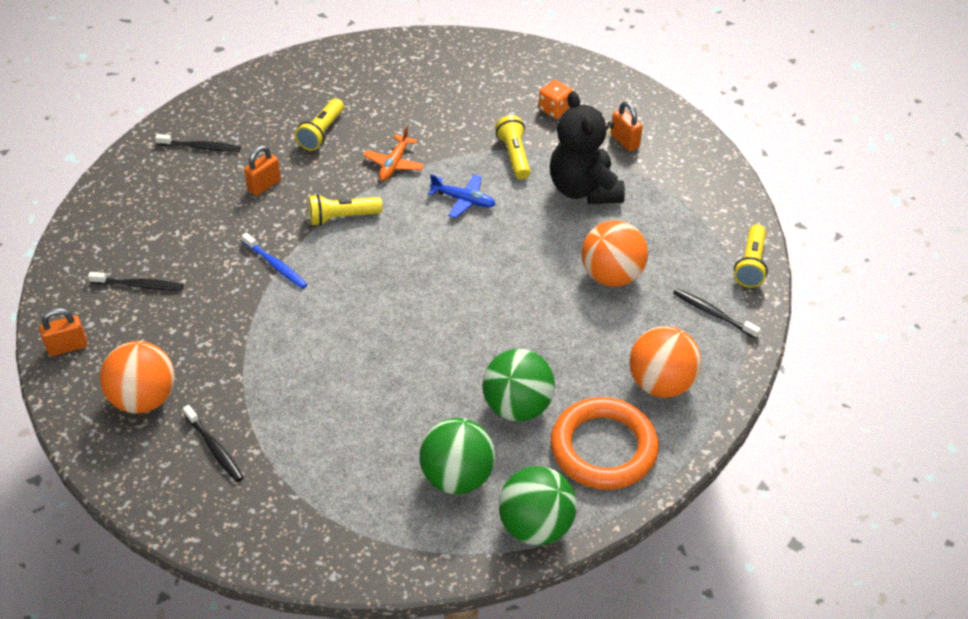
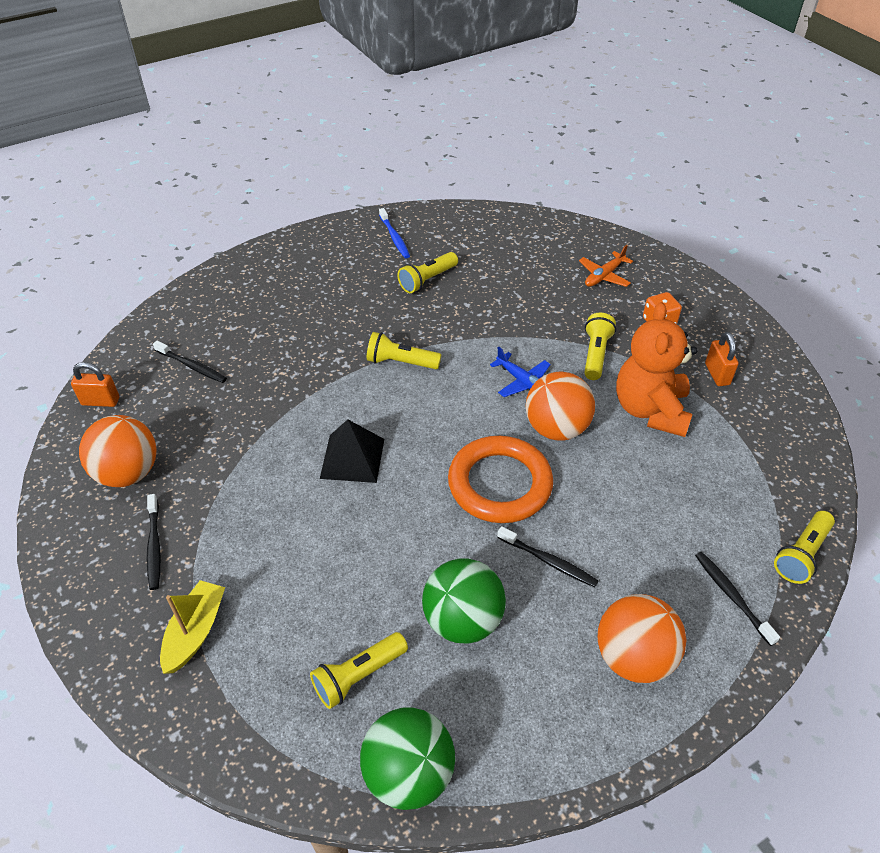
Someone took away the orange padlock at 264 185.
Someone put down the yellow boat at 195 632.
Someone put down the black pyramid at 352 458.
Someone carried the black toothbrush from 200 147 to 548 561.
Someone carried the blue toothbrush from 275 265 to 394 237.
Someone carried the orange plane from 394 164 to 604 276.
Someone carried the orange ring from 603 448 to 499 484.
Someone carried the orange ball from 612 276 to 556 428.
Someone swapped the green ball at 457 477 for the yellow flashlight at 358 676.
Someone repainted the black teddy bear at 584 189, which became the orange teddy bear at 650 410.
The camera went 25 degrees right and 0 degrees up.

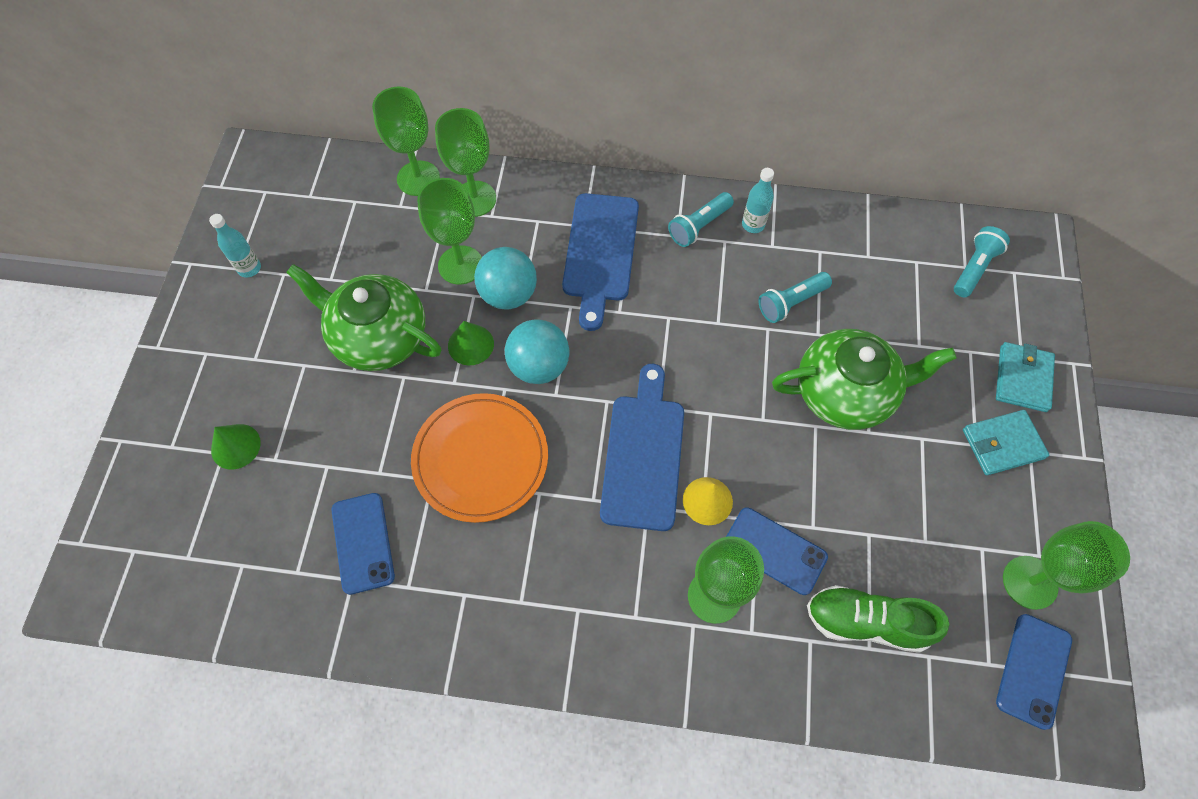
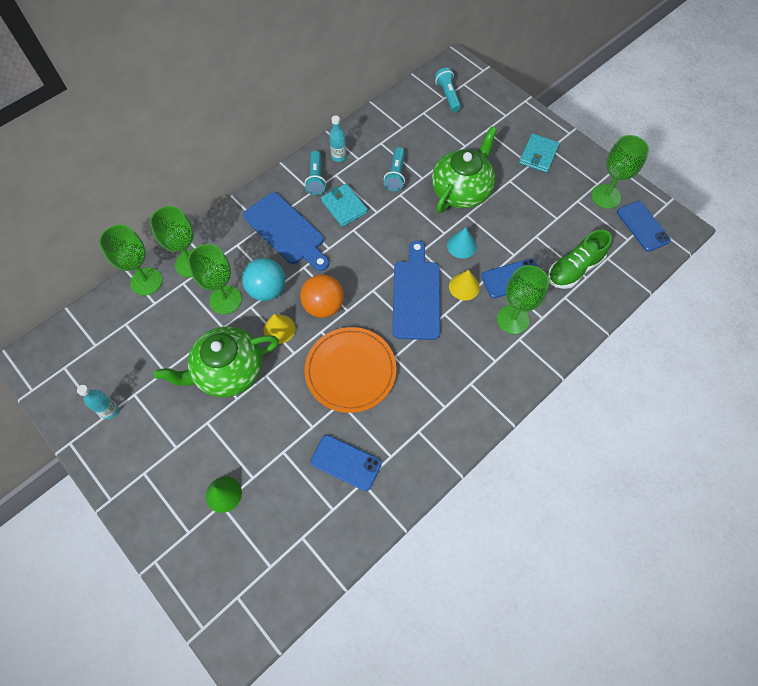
Someone put down the turquoise cone at 461 245.
Someone carried the turquoise wallet from 1023 379 to 344 206.
Someone repainted the green cone at 470 344, which became the yellow cone at 279 329.
Someone repainted the turquoise ball at 539 366, which became the orange ball at 324 306.
Someone rotated the blue cutting board at 643 454 by 45 degrees clockwise.
The camera went 50 degrees left and 0 degrees up.

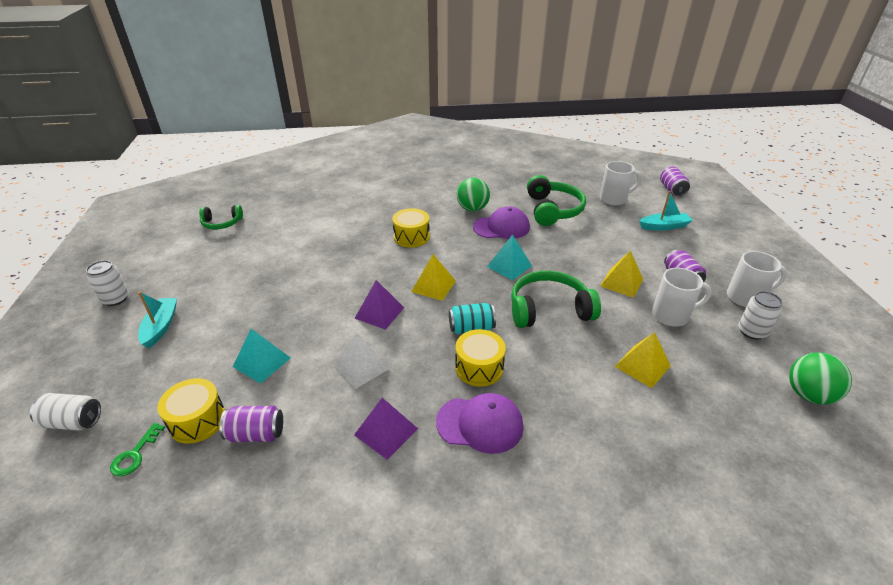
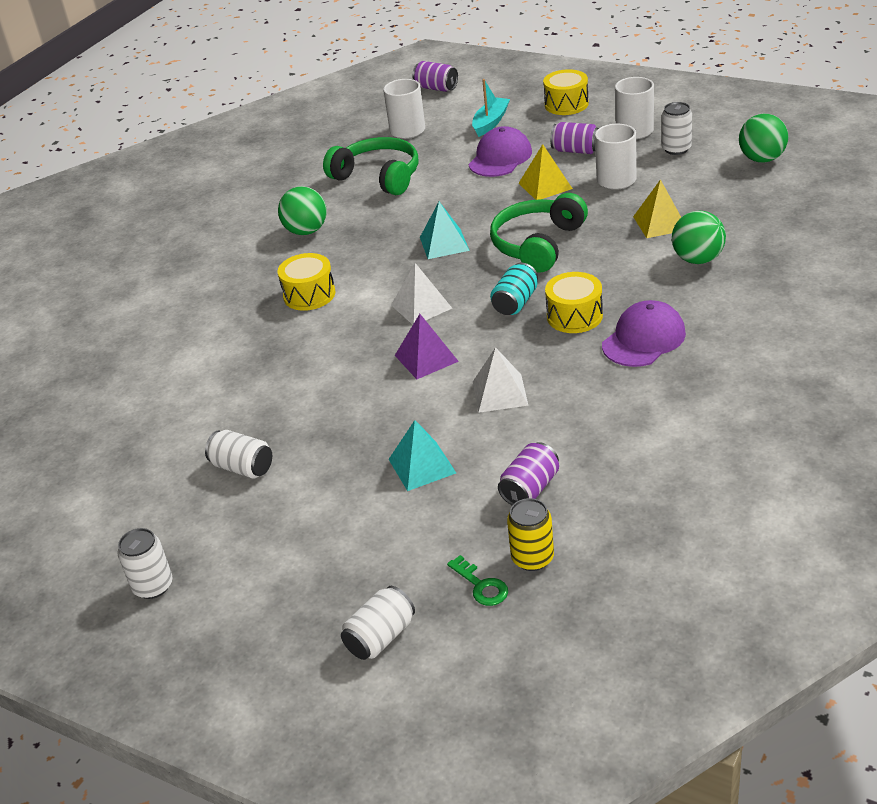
Someone took away the turquoise boat at 161 326.
Someone took away the green headphones at 222 223.
Someone took away the purple pyramid at 386 431.
Someone put down the white can at 243 467.
Someone put down the yellow can at 532 558.
Someone put down the green ball at 698 259.
Someone carried the yellow drum from 197 420 to 566 104.
Someone carried the purple cap from 501 227 to 500 158.
Someone repainted the yellow pyramid at 433 286, which became the white pyramid at 421 306.
The camera went 50 degrees left and 0 degrees up.

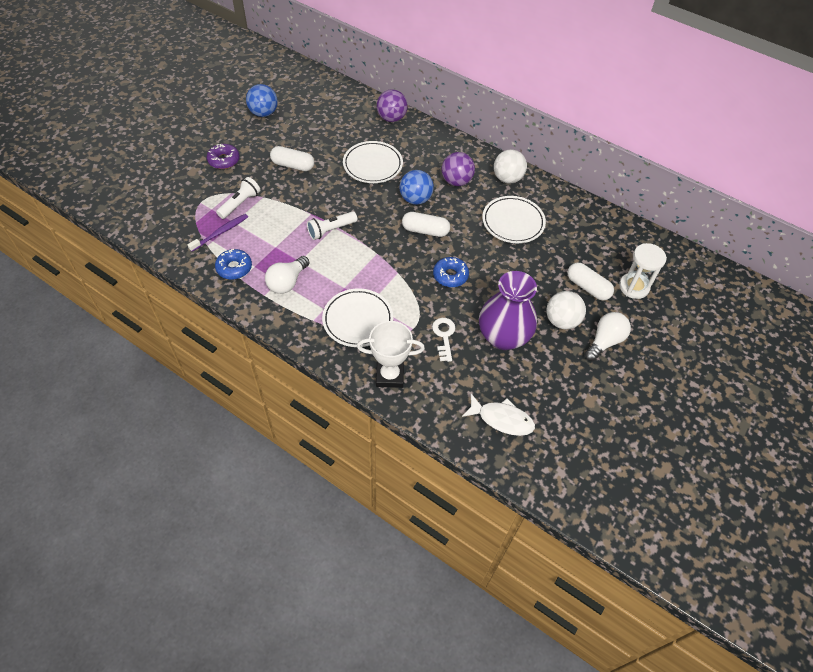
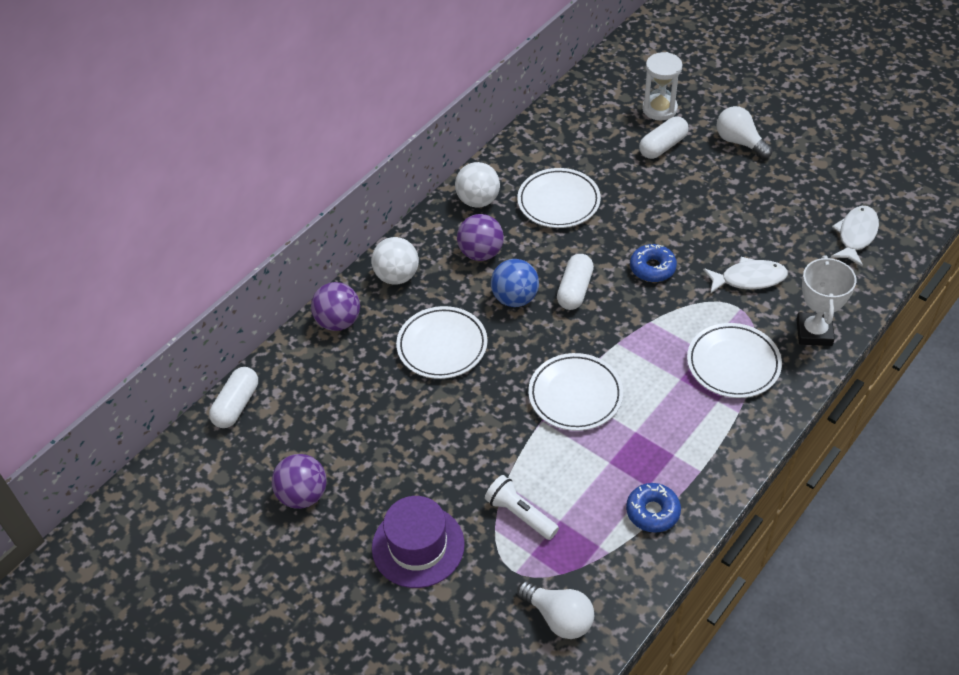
Someone took away the purple toothbrush at 220 232.
Someone took away the purple vase at 503 337.
Someone carried the white light bulb from 287 282 to 559 617.
Someone carried the white capsule from 293 165 to 236 405.
Someone carried the white ball from 561 321 to 397 276.
Someone swapped the purple donut at 224 160 for the purple hat at 418 546.
Someone swapped the white flashlight at 331 230 for the white plate at 575 395.
Someone swapped the white key at 444 336 for the white fish at 749 279.
Someone repainted the blue ball at 264 113, which became the purple ball at 303 495.
The camera went 80 degrees left and 5 degrees down.

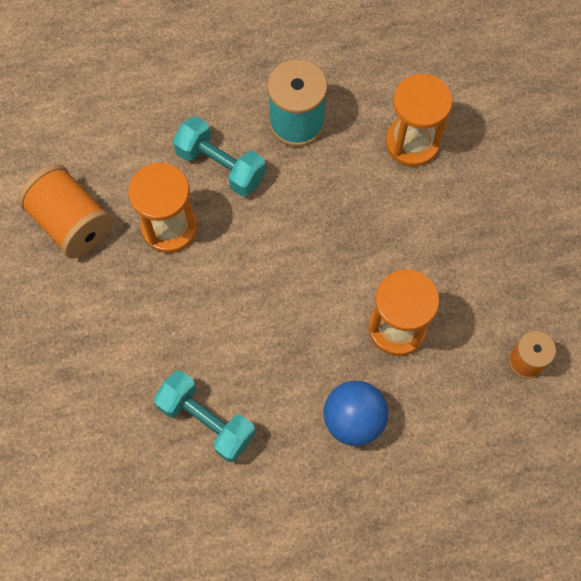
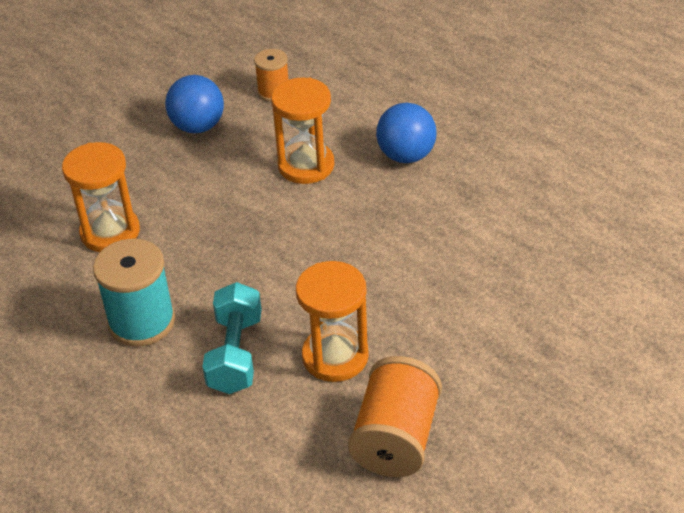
Someone took away the turquoise dumbbell at 206 421.
Someone put down the blue ball at 198 126.
The camera went 120 degrees left and 25 degrees down.

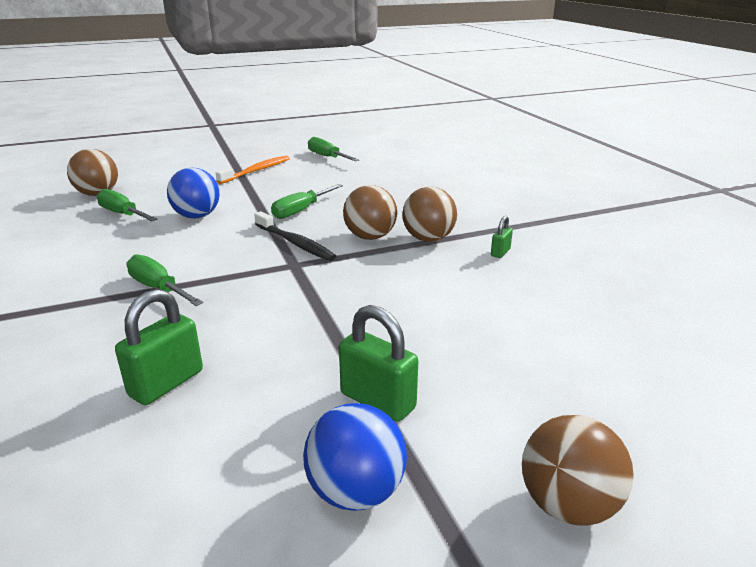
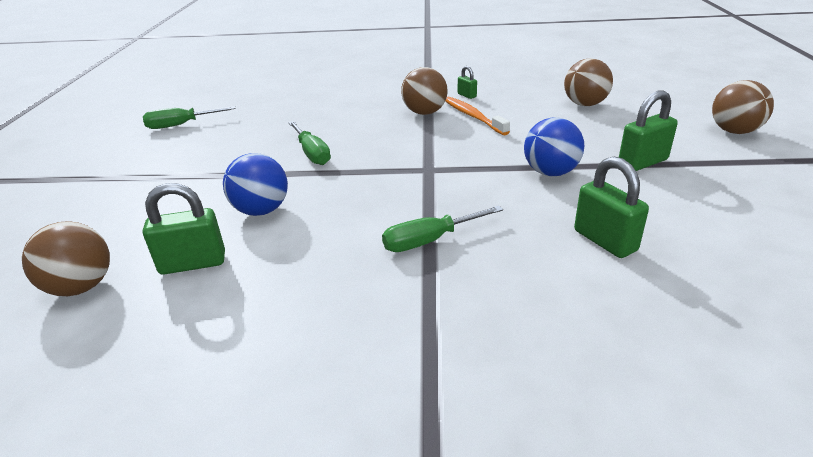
Someone took away the black toothbrush at 295 243.
Someone carried the orange toothbrush from 256 171 to 473 116.
Someone carried the blue ball from 356 491 to 550 172.
Someone carried the brown ball from 370 237 to 585 104.
Someone swapped the green screwdriver at 123 214 for the green padlock at 193 263.
The camera went 65 degrees left and 5 degrees up.

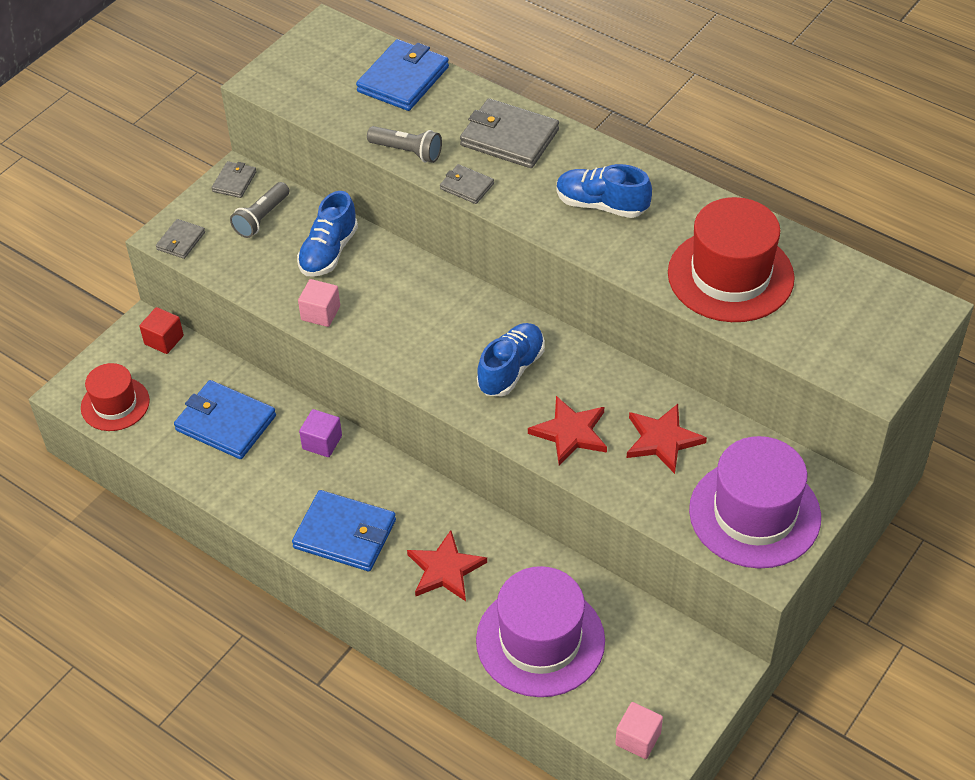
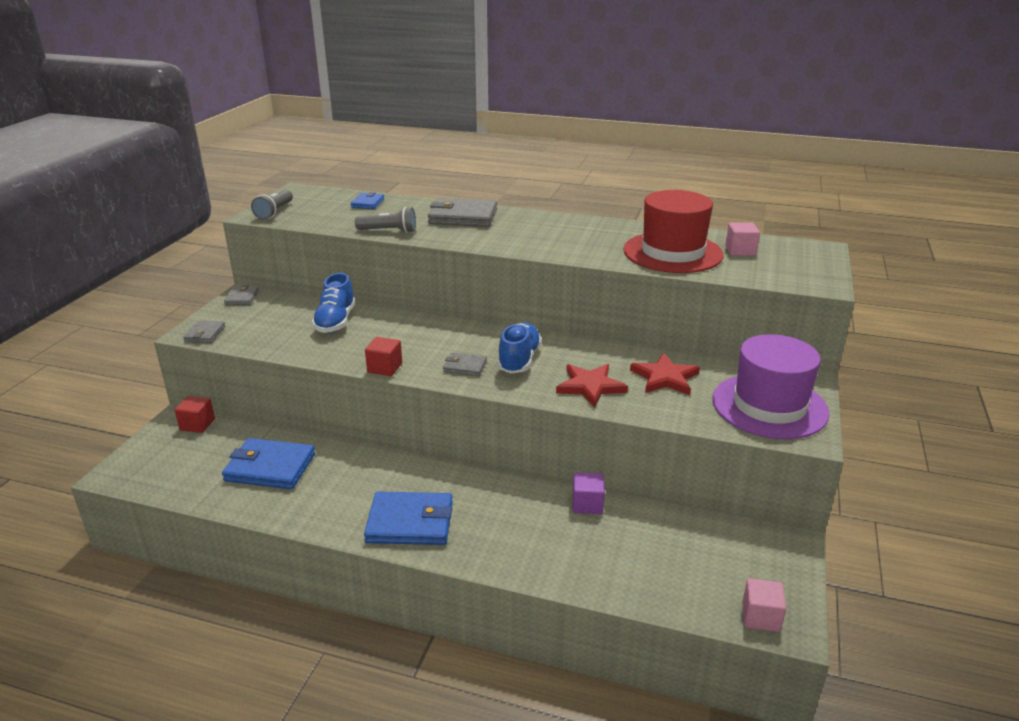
Someone took away the red hat at 115 404.
Someone took away the red star at 445 569.
Someone took away the purple hat at 540 640.
Someone took away the blue shoe at 601 205.
Someone put down the red cube at 385 368.
Someone carried the grey flashlight from 261 218 to 274 212.
Someone carried the pink cube from 320 313 to 740 251.
Someone carried the purple cube from 322 442 to 587 504.
Someone carried the grey wallet from 467 186 to 465 366.
Someone scaled the blue wallet at 403 79 by 0.53.
The camera went 20 degrees left and 20 degrees down.

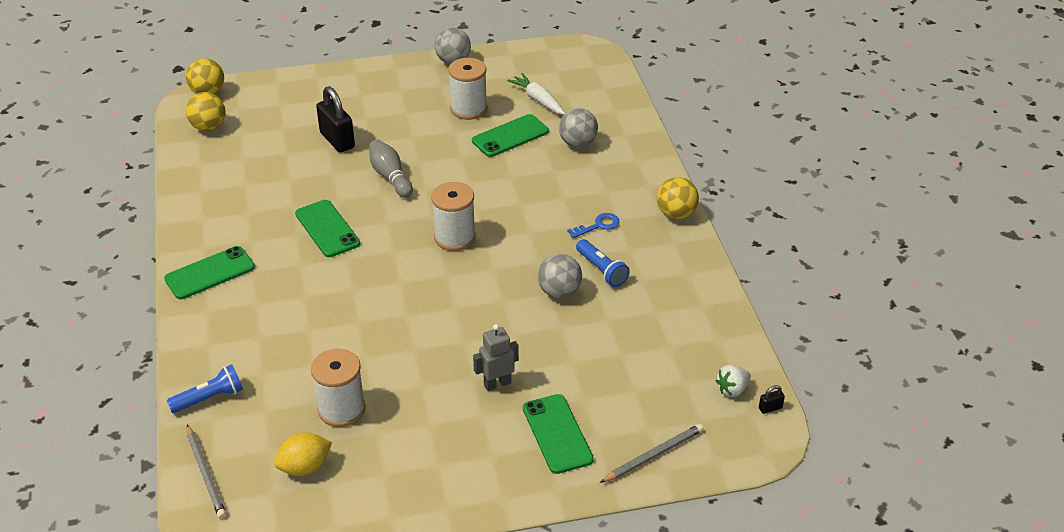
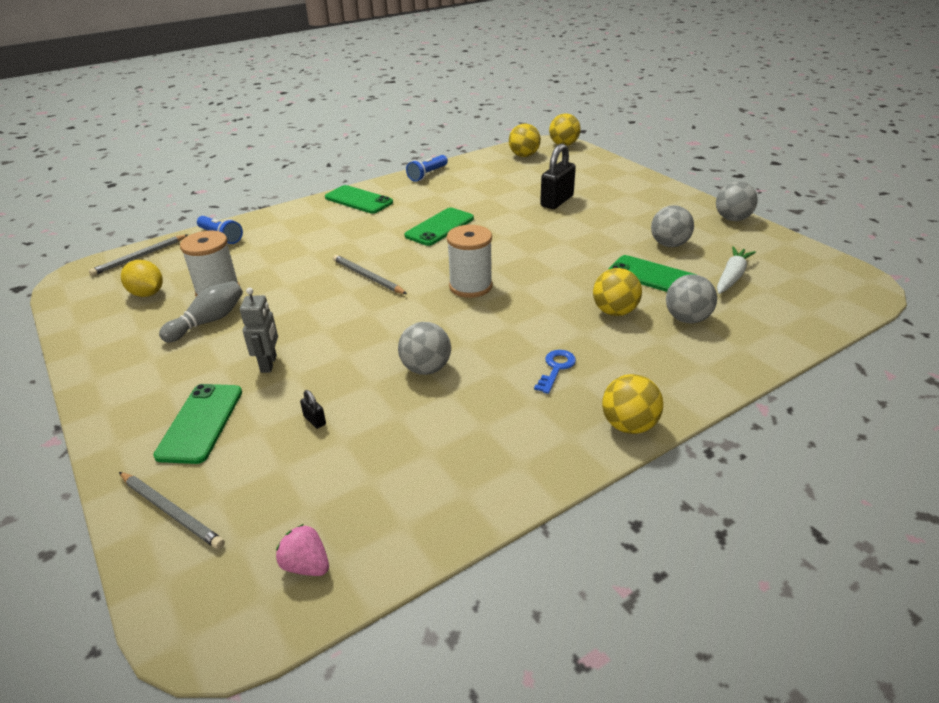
Someone put down the grey pencil at 367 277.
Someone put down the yellow ball at 614 312.
Someone carried the grey bowling pin from 390 177 to 208 321.
Someone carried the blue flashlight from 601 270 to 427 174.
Someone carried the black padlock from 770 408 to 315 420.
Someone swapped the white spool at 468 109 for the grey ball at 669 244.
Someone repainted the white strawberry at 732 389, which became the pink strawberry at 306 565.
Someone rotated the grey robot at 497 384 by 45 degrees clockwise.
Someone rotated the green phone at 557 434 by 45 degrees counterclockwise.
Someone rotated the blue key at 598 225 by 105 degrees counterclockwise.
The camera went 70 degrees right and 5 degrees down.

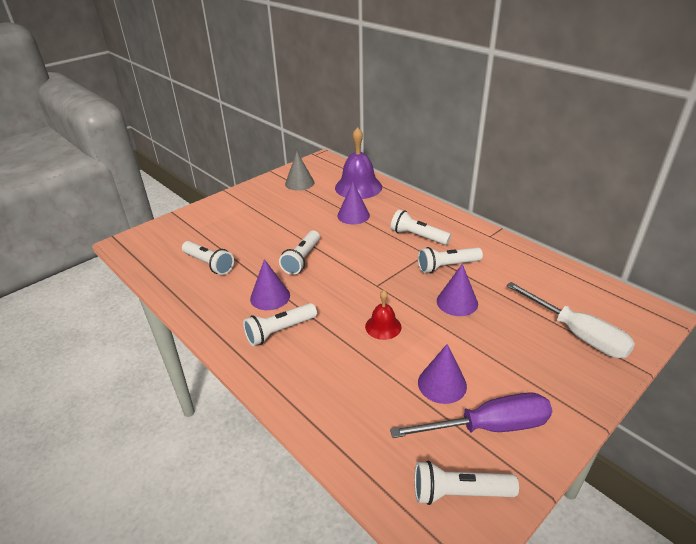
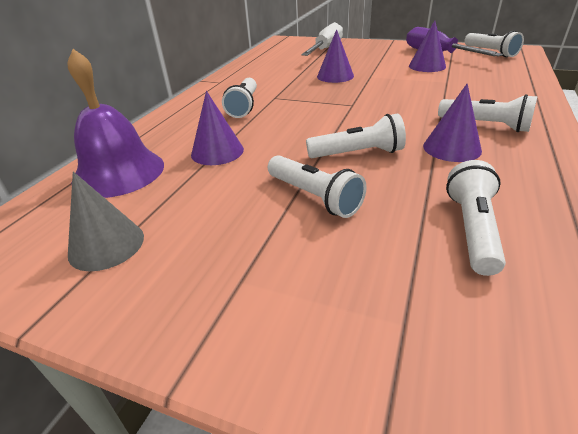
Someone took away the red bell at 383 326.
Someone carried the white flashlight from 447 266 to 314 197.
The camera went 115 degrees left and 0 degrees up.

